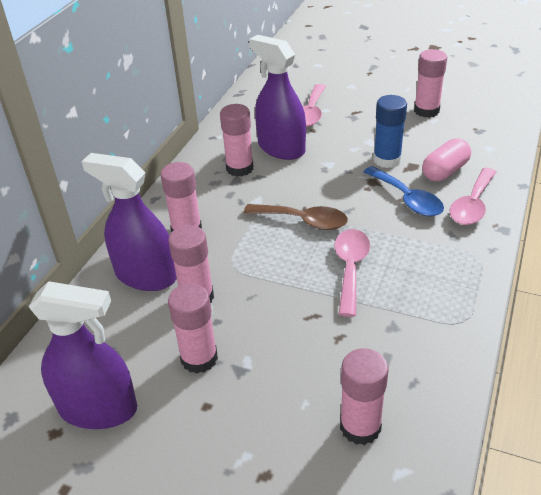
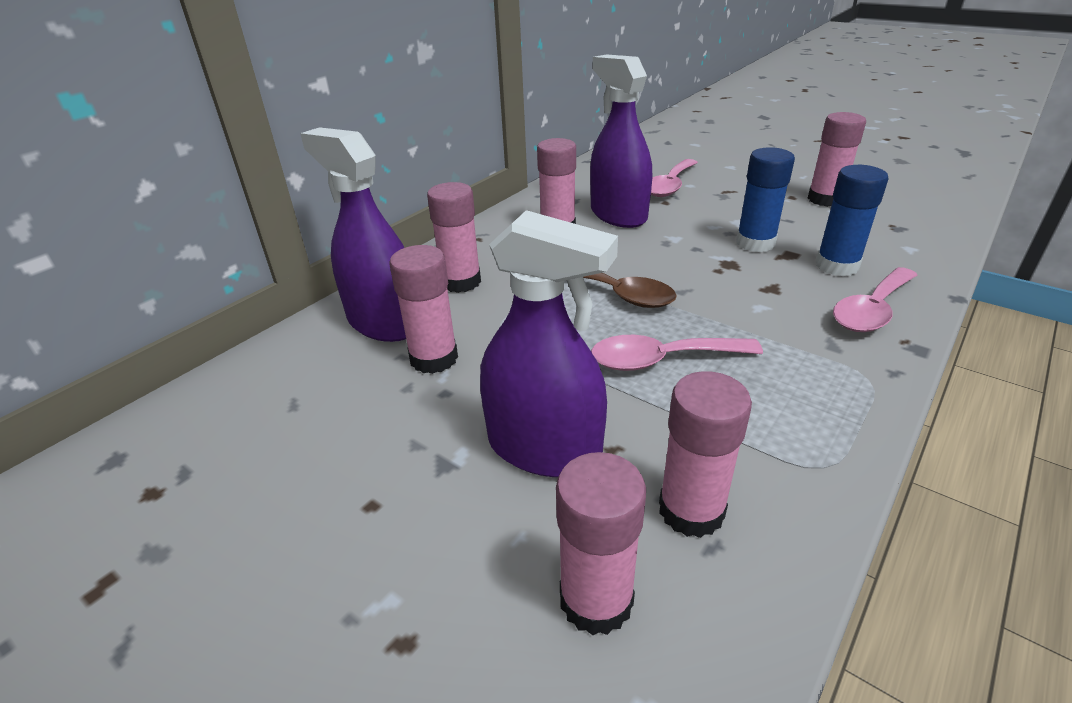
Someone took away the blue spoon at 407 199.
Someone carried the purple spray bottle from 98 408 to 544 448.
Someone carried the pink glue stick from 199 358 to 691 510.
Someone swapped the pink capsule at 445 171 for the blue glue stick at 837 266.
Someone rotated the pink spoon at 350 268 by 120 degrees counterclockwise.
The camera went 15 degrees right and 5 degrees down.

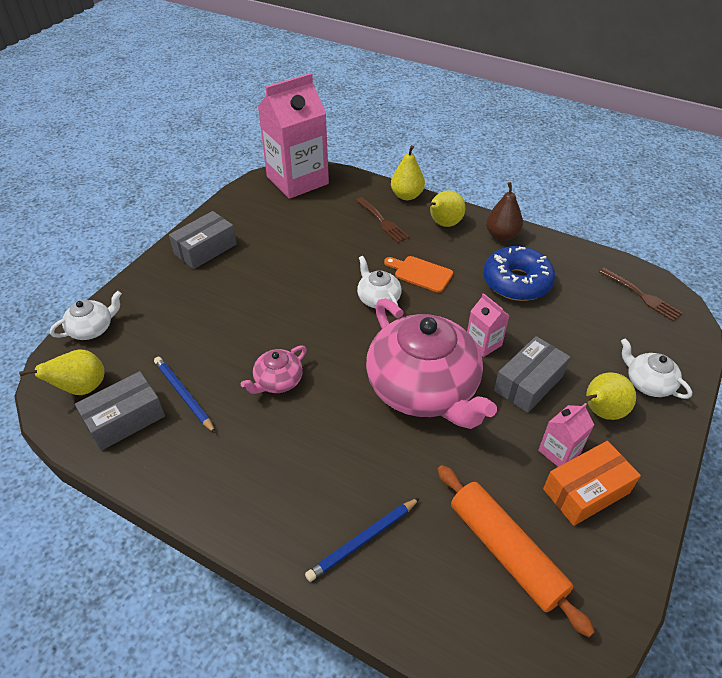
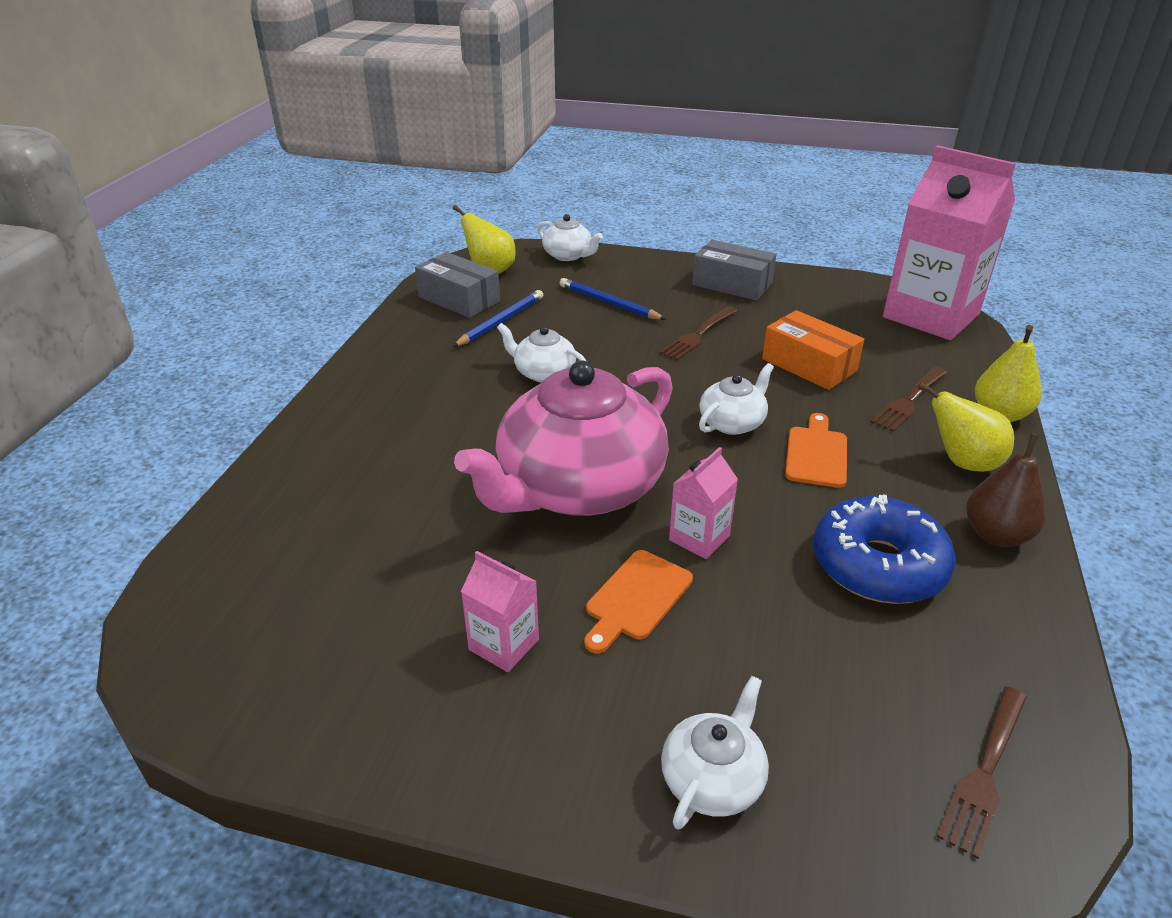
Someone took away the orange rolling pin at 505 551.
Someone took away the yellow pear at 601 412.
Someone put down the brown fork at 698 335.
Someone carried the blue pencil from 363 540 to 609 303.
Someone carried the orange box from 586 491 to 809 365.
Someone swapped the grey box at 528 383 for the orange cutting board at 636 598.
Someone repainted the pink teapot at 277 381, which became the white teapot at 543 373.
The camera went 75 degrees right and 10 degrees down.

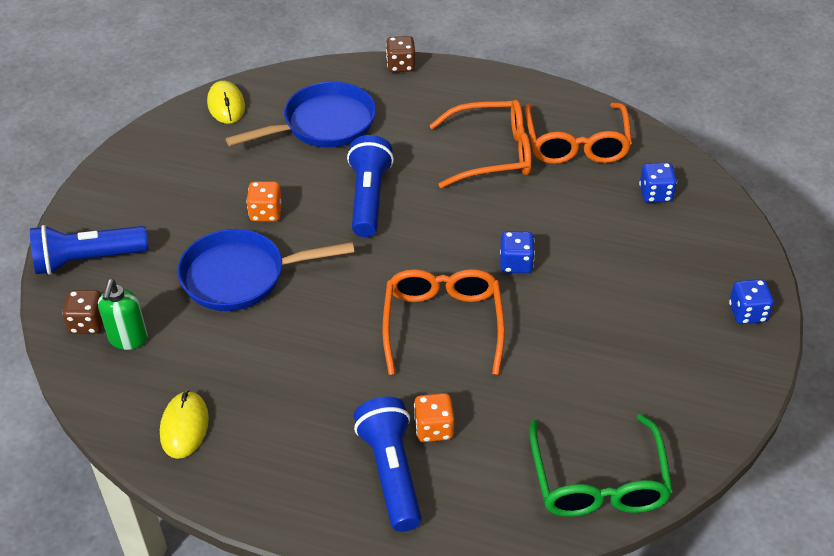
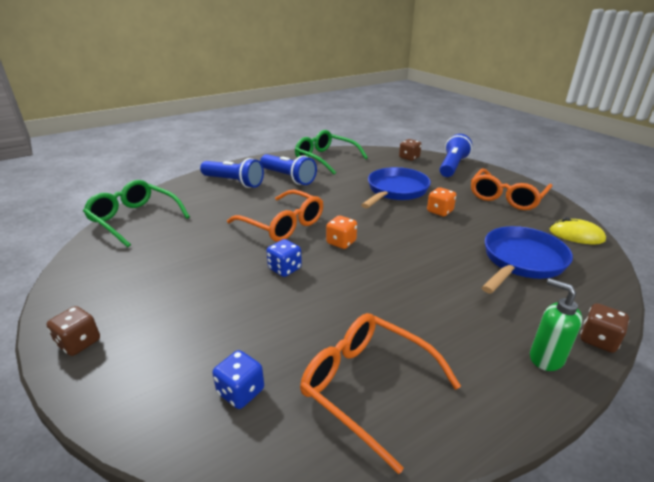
Someone carried the green soap dispenser from 128 339 to 545 358.
Someone carried the blue flashlight from 368 198 to 288 178.
Someone carried the orange dice from 434 428 to 341 242.
Someone carried the orange glasses from 492 153 to 506 197.
Someone swapped the yellow mouse at 184 427 for the green glasses at 325 158.
Someone repainted the blue dice at 747 313, which became the brown dice at 79 343.
Someone rotated the blue pan at 323 125 by 150 degrees counterclockwise.
The camera went 130 degrees right and 15 degrees down.

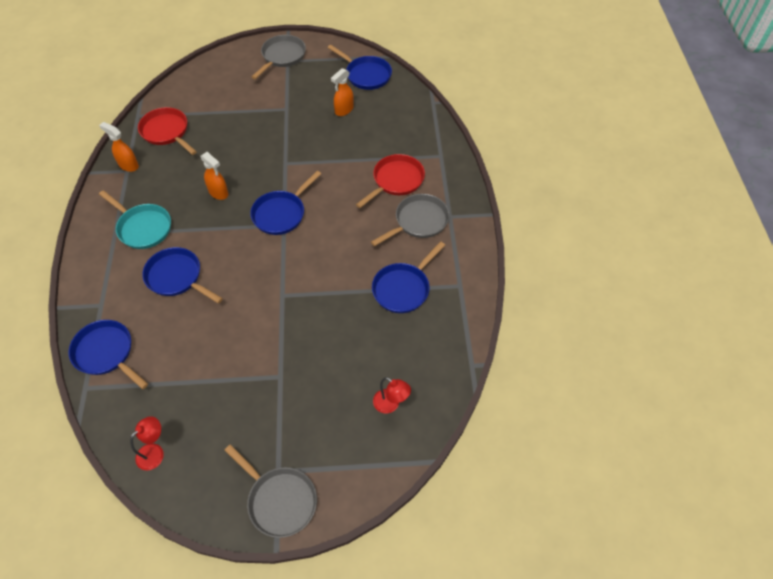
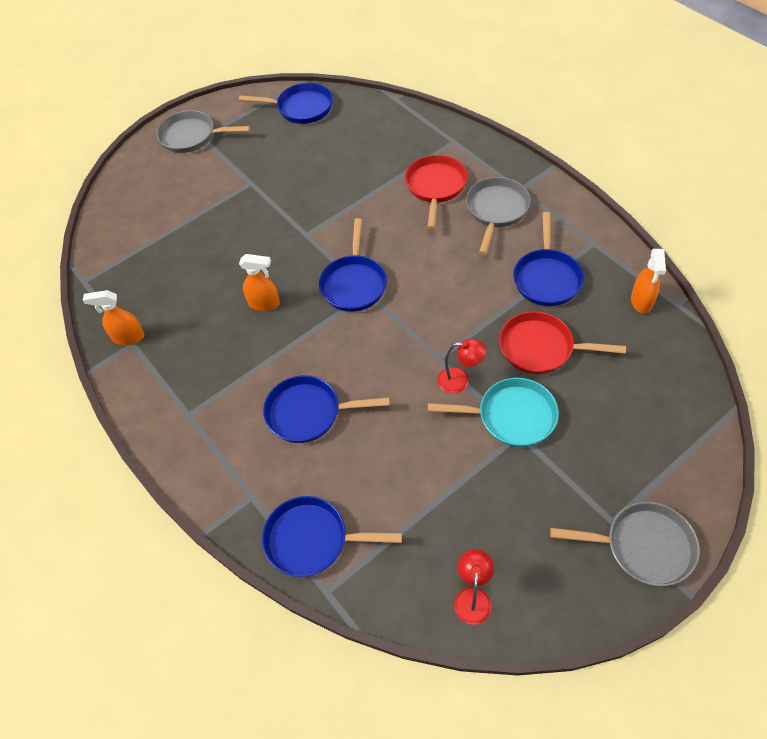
Someone carried the turquoise pan from 142 227 to 511 416.
Someone carried the red pan from 167 132 to 541 348.
Someone carried the orange spray bottle from 344 110 to 641 301.
Someone carried the red lamp from 391 404 to 460 380.
Someone rotated the grey pan at 282 57 by 75 degrees counterclockwise.
The camera went 30 degrees left and 0 degrees up.

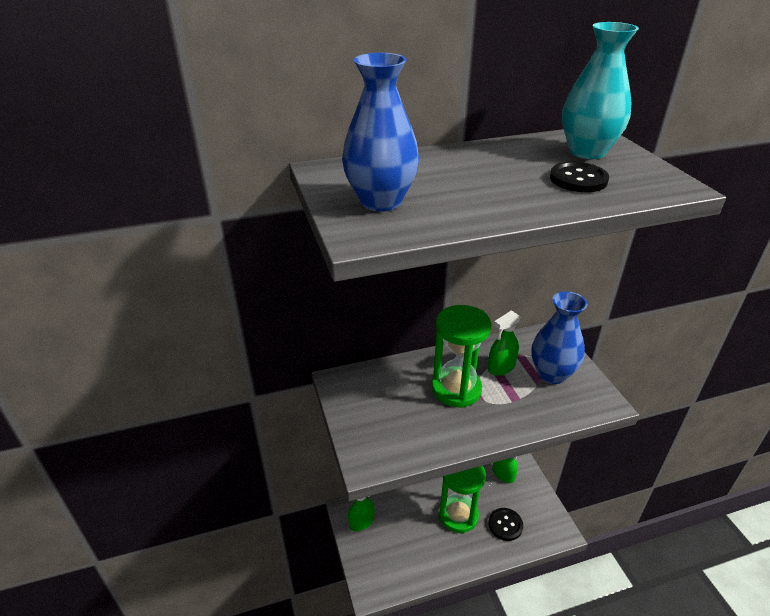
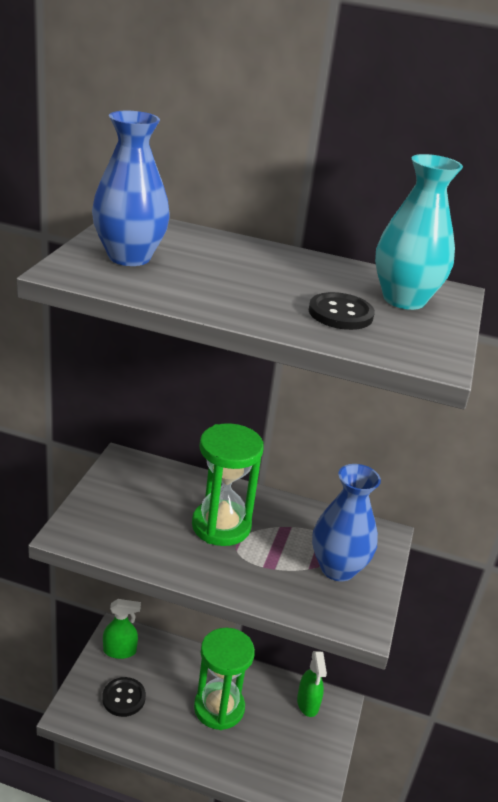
Someone took away the green spray bottle at 501 367.
Someone carried the black button from 505 525 to 124 698.
The camera went 30 degrees right and 5 degrees down.

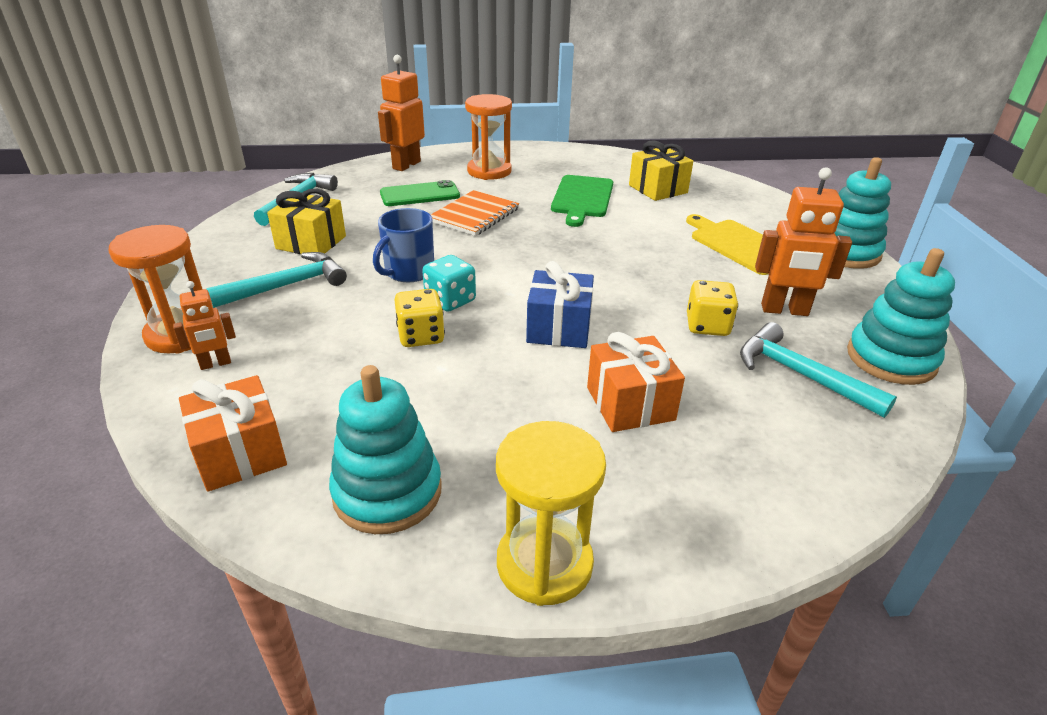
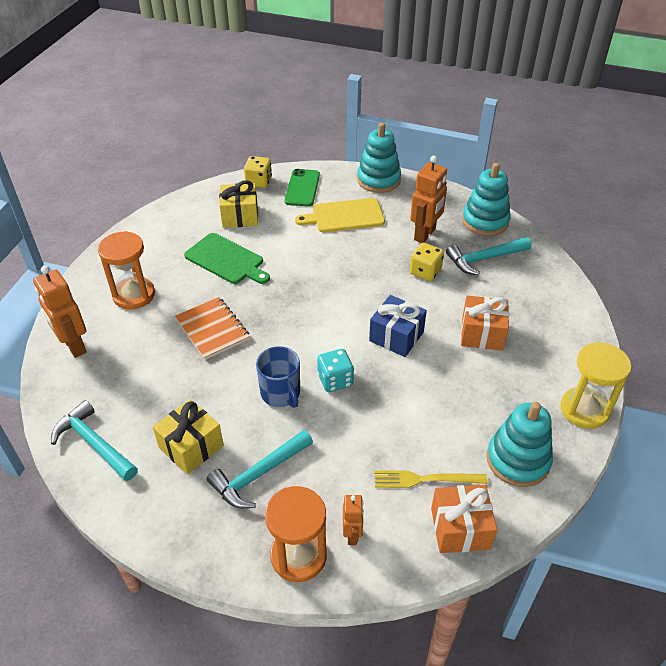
Someone put down the yellow fork at 425 479.
Someone carried the green phone from 420 194 to 302 188.
Someone carried the yellow dice from 421 336 to 258 182.
Someone rotated the turquoise hammer at 287 285 by 120 degrees counterclockwise.
The camera went 65 degrees left and 10 degrees up.

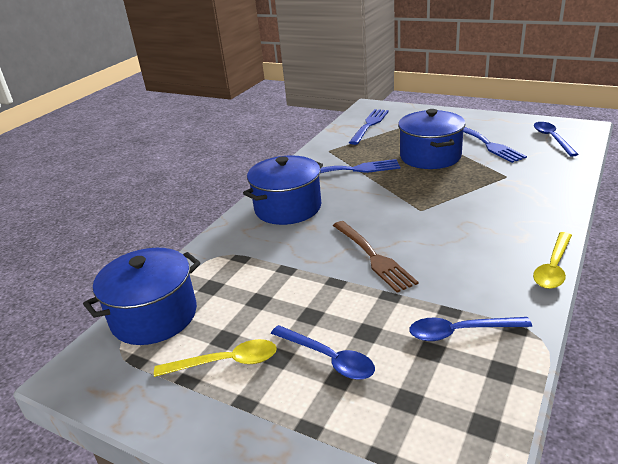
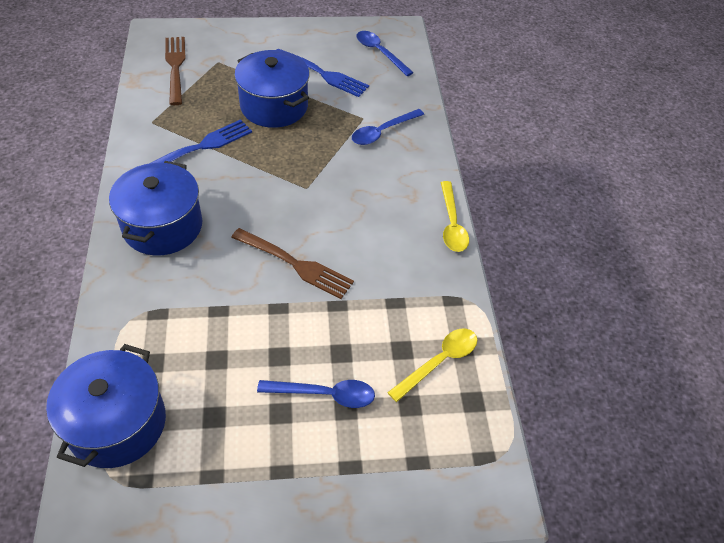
Someone carried the yellow spoon from 226 362 to 439 362.
Someone carried the blue spoon from 460 332 to 382 132.
Someone repainted the blue fork at 369 125, which became the brown fork at 175 67.
The camera went 40 degrees left and 20 degrees up.

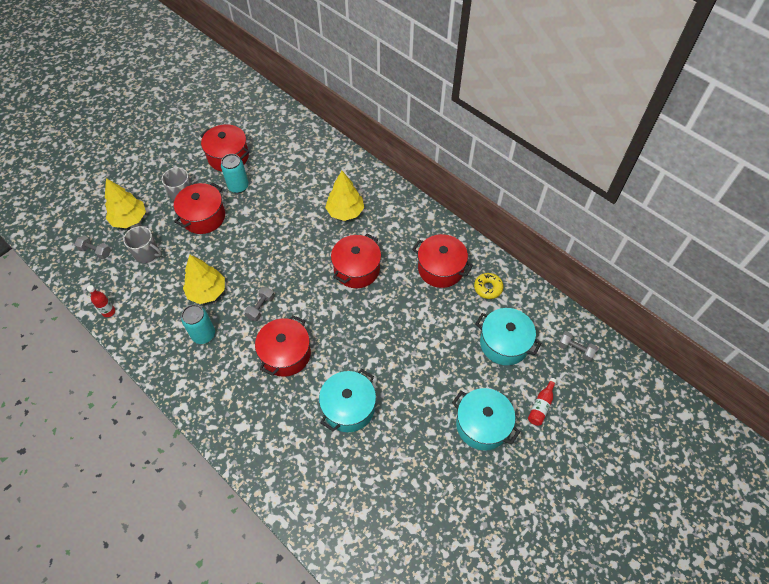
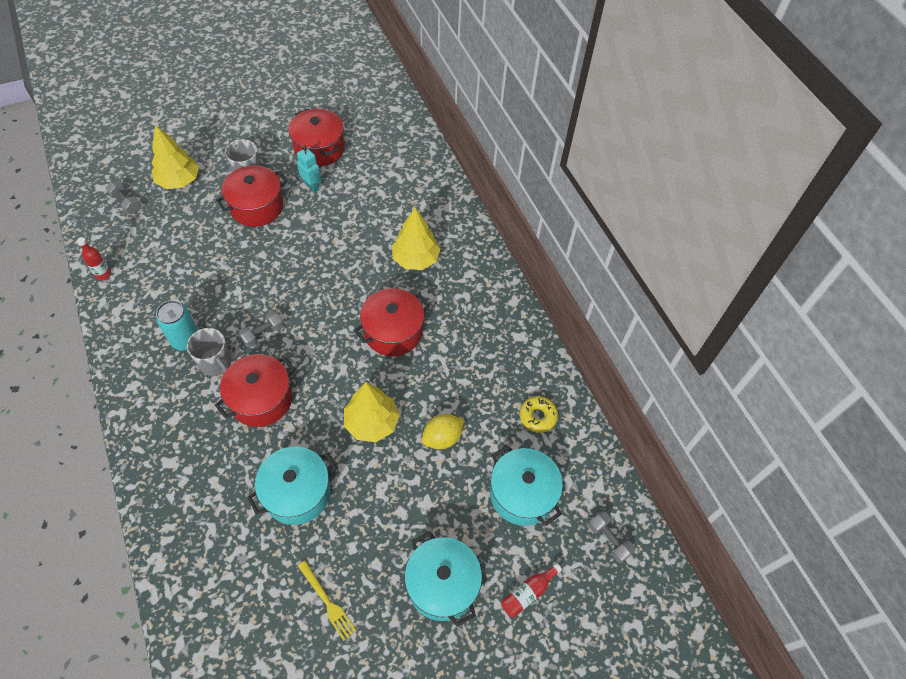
Someone took away the red pot at 440 269.
Someone put down the yellow fork at 328 603.
Someone put down the yellow lemon at 442 438.
Someone carried the grey mug from 147 253 to 216 363.
Someone carried the yellow tree from 207 291 to 372 422.
Someone swapped the turquoise can at 238 187 for the turquoise robot at 312 186.
The camera went 20 degrees right and 0 degrees up.

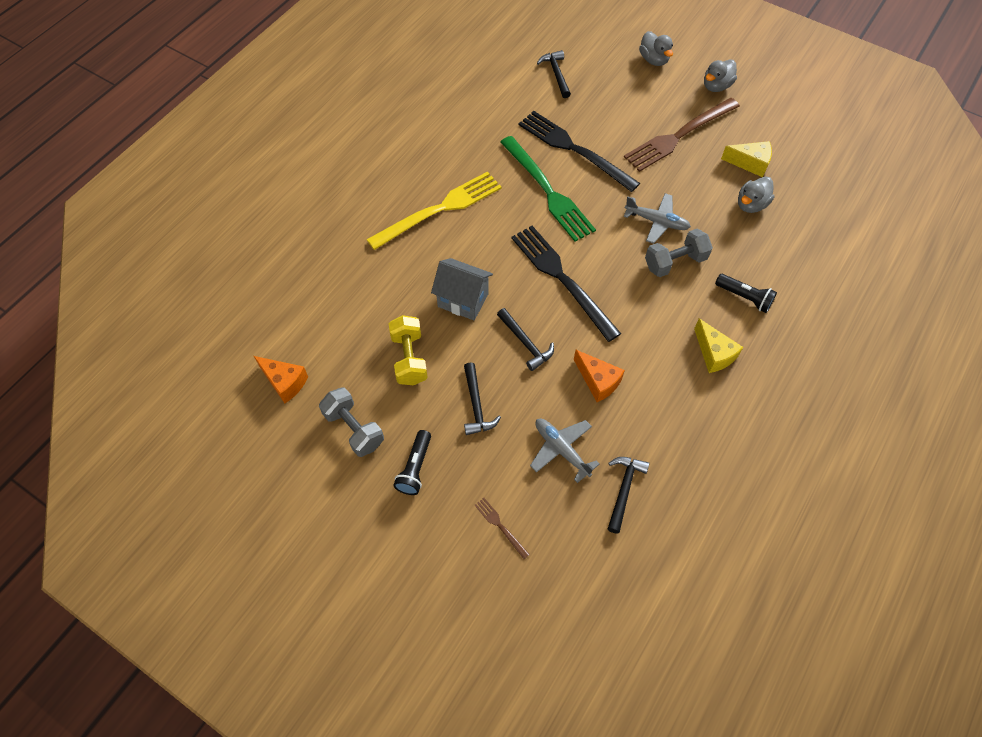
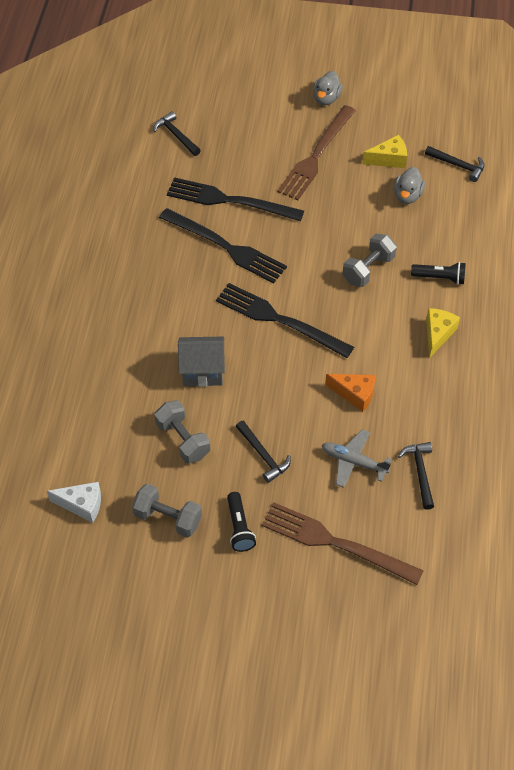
Someone took away the yellow fork at 439 210.
Someone took away the grey plane at 657 222.
Someone took away the grey duck at 653 60.
Someone carried the black hammer from 525 343 to 458 165.
Someone repainted the orange cheese at 284 382, which became the white cheese at 82 505.
Someone repainted the yellow dumbbell at 409 358, which became the grey dumbbell at 183 440.
Someone repainted the green fork at 547 191, which became the black fork at 225 247.
Someone rotated the yellow cheese at 714 354 by 105 degrees counterclockwise.
Someone scaled the brown fork at 500 526 by 2.45.
The camera went 25 degrees left and 5 degrees down.

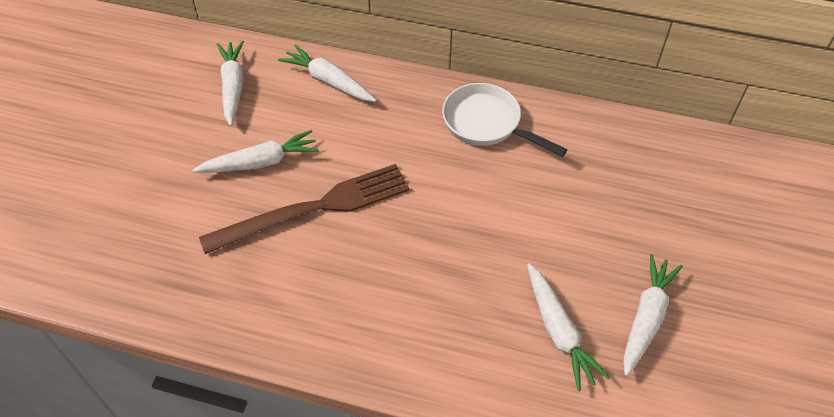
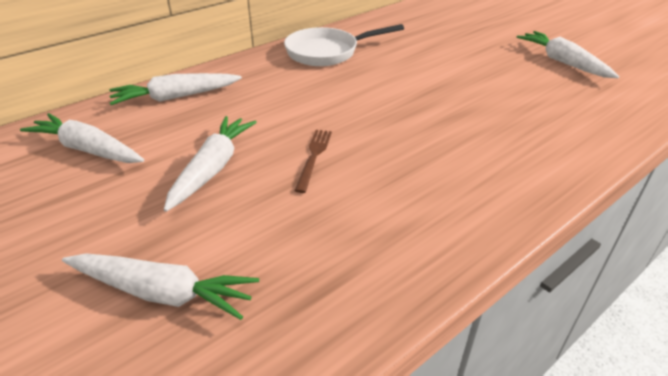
Someone carried the white carrot from 559 331 to 162 292.
Someone scaled the brown fork at 314 208 by 0.42.
The camera went 55 degrees left and 15 degrees down.

